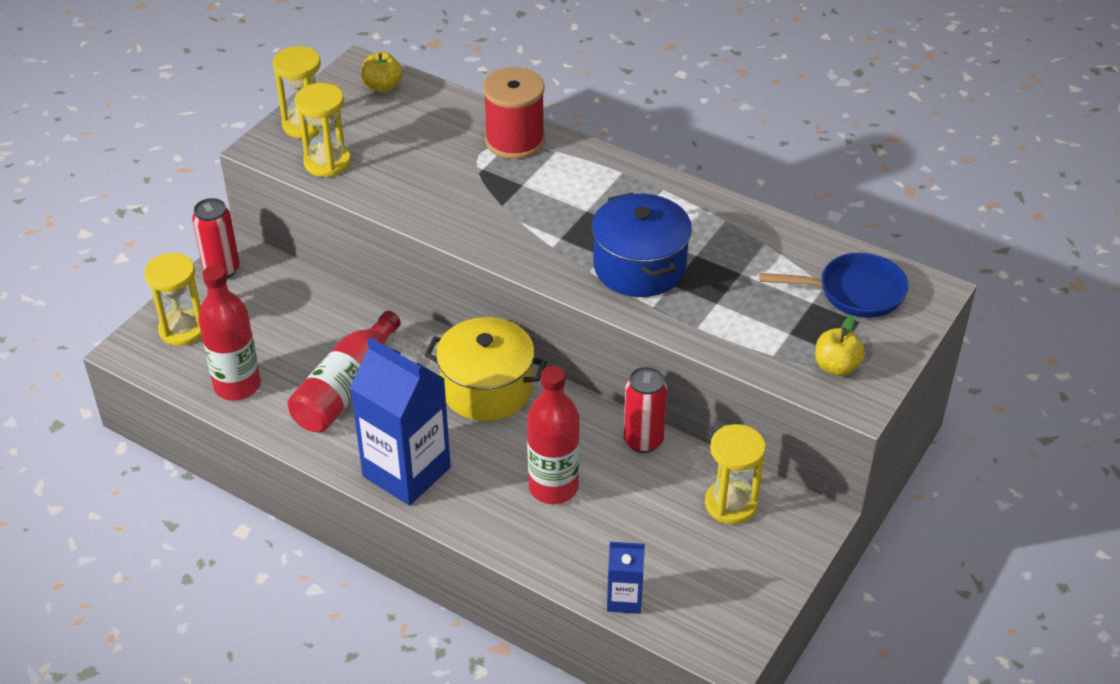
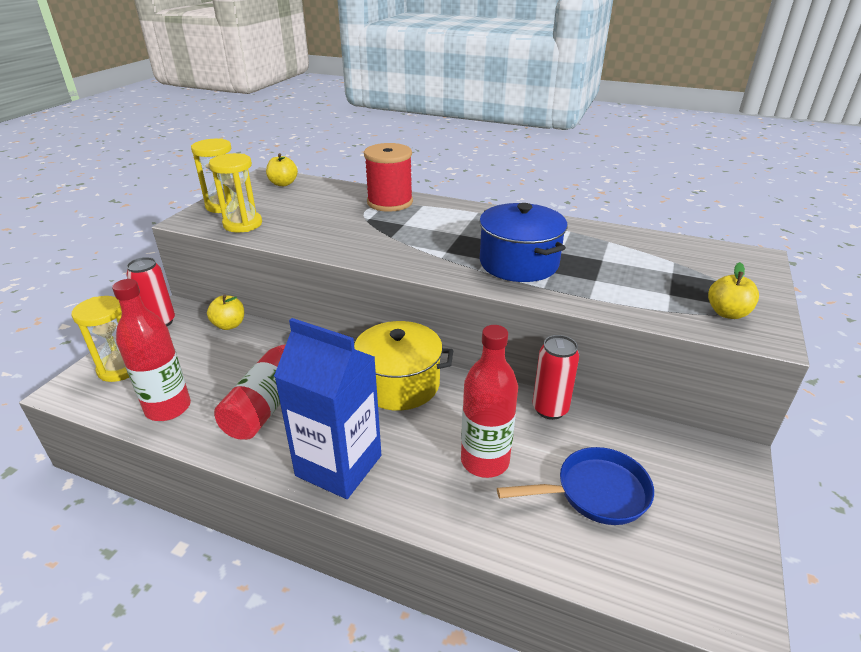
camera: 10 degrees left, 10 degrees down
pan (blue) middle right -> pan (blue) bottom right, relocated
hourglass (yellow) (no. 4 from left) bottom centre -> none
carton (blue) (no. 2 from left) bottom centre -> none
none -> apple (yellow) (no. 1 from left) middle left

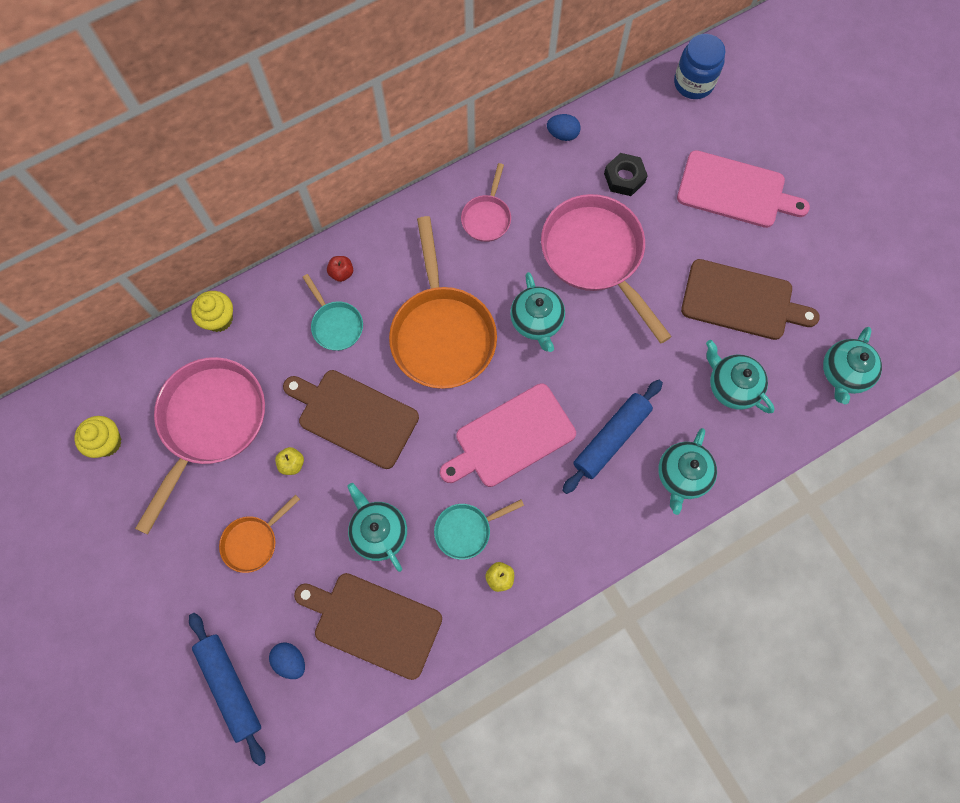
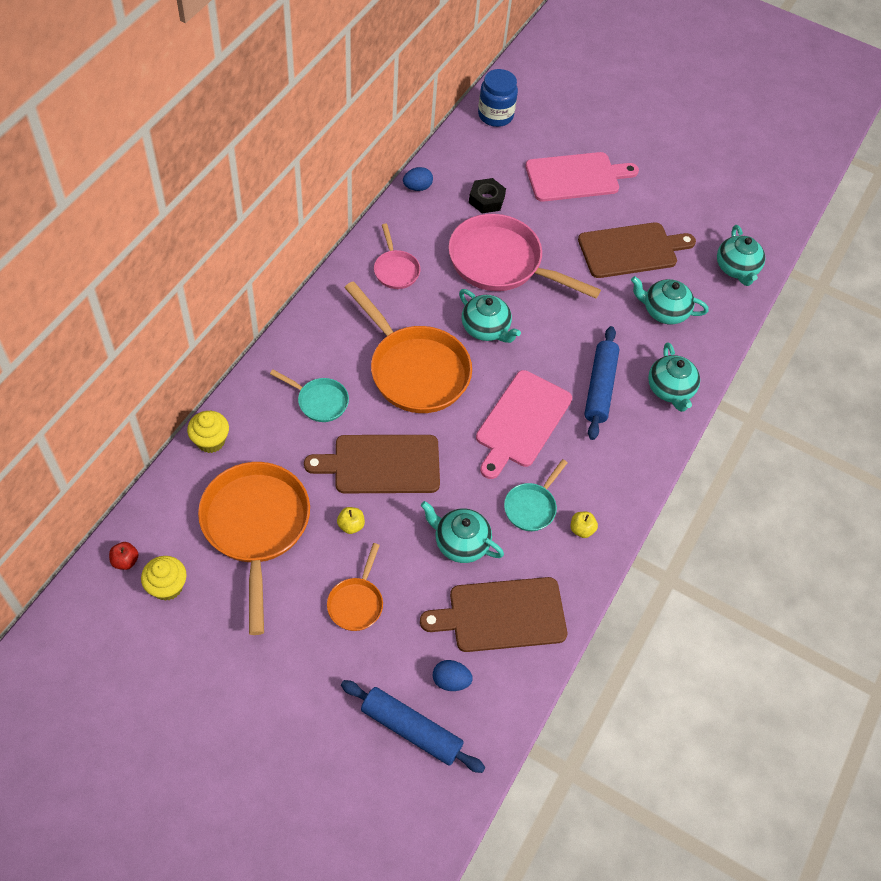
camera: 35 degrees left, 15 degrees down
apple (red) centre -> apple (red) middle left, relocated
pan (pink) (no. 1 from left) middle left -> pan (orange) (no. 1 from left) middle left

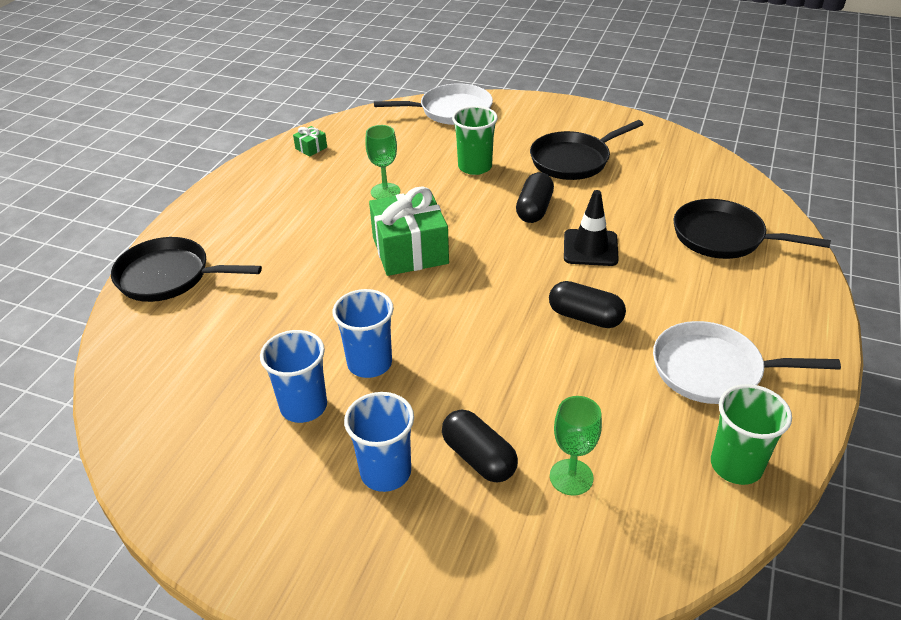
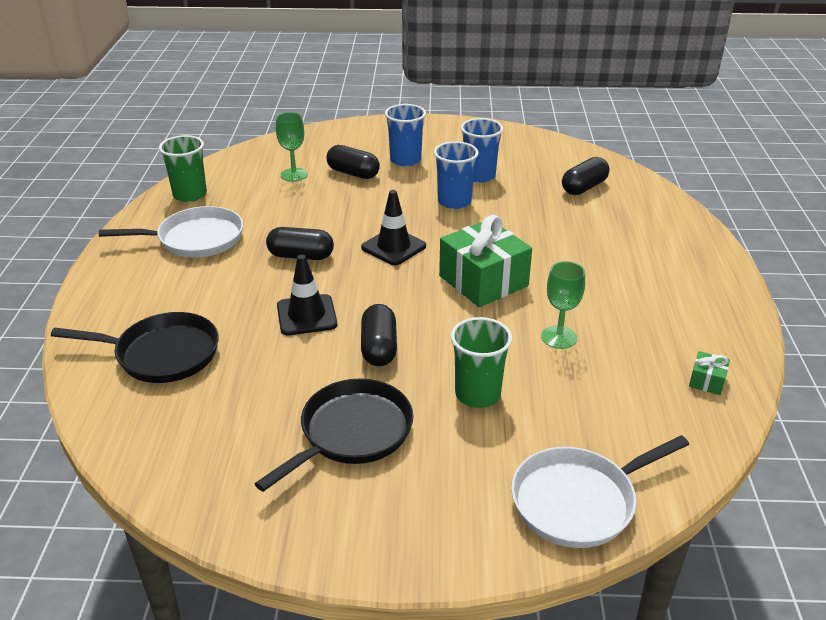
camera: 160 degrees right, 5 degrees down
pan (black) (no. 1 from left) middle left -> none
none -> capsule (black) (no. 4 from left) top right
none -> traffic cone (black) (no. 2 from left) centre

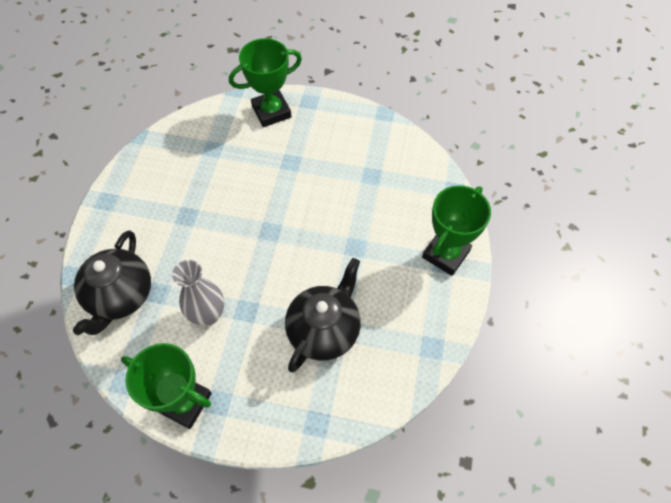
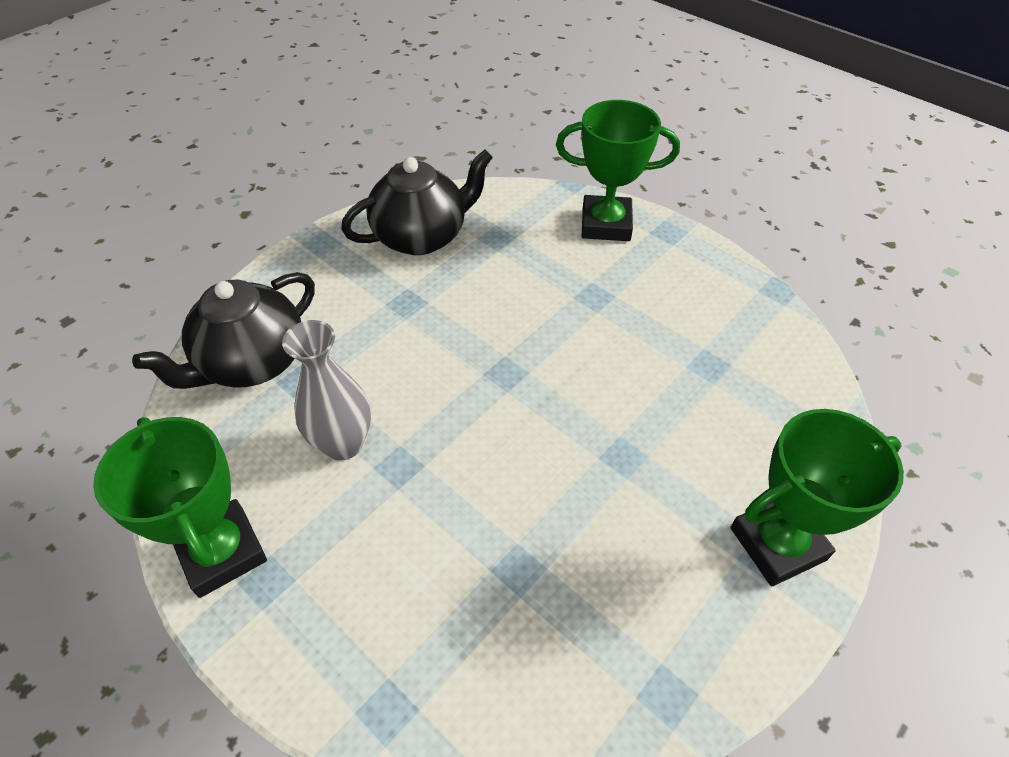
camera: 30 degrees right, 10 degrees down
teapot (black) (no. 2 from left) centre -> teapot (black) (no. 2 from left) top centre, relocated

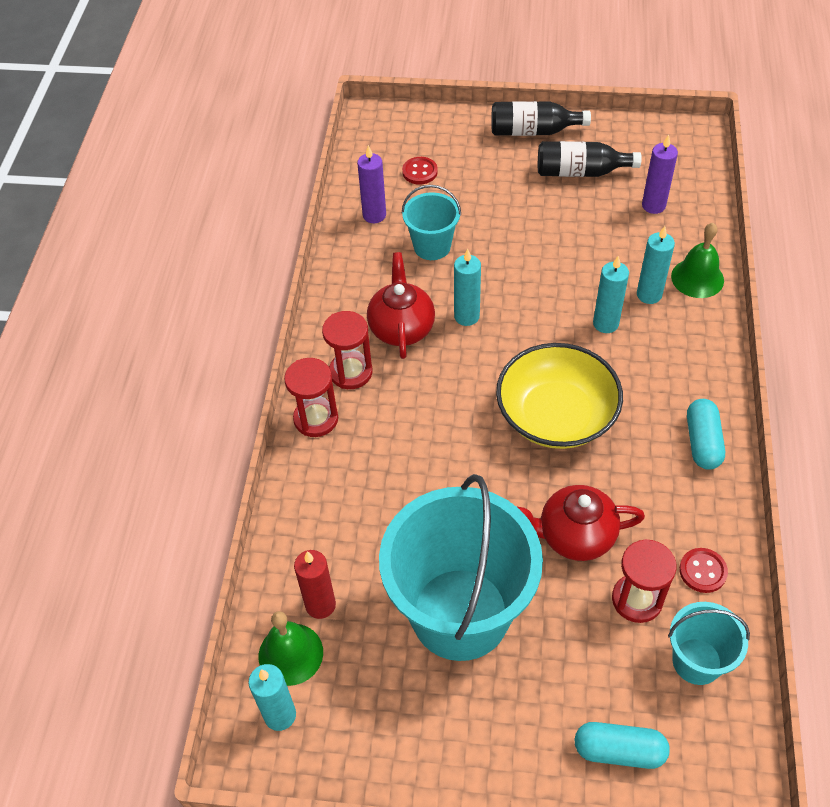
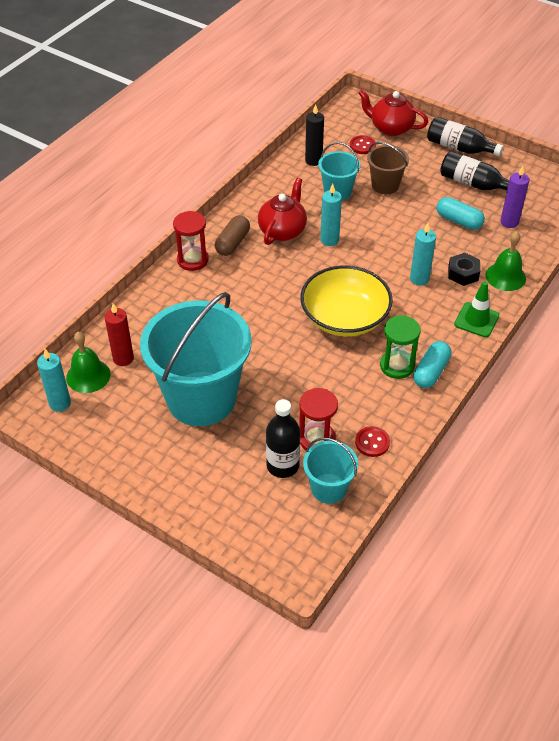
camera: 25 degrees right, 5 degrees down
candle (purple) (no. 1 from left) top centre -> candle (black) top centre
candle (turquoise) (no. 4 from left) top right -> nut (black) middle right
hourglass (red) (no. 2 from left) centre -> capsule (brown) top centre
teapot (red) (no. 2 from left) middle right -> teapot (red) (no. 2 from left) top right, relocated
capsule (turquoise) (no. 1 from left in the first image) bottom right -> capsule (turquoise) (no. 2 from left) top right, relocated
none -> bucket (brown) top right
none -> traffic cone (green) middle right
none -> hourglass (green) middle right
none -> bottle (black) (no. 1 from left) centre

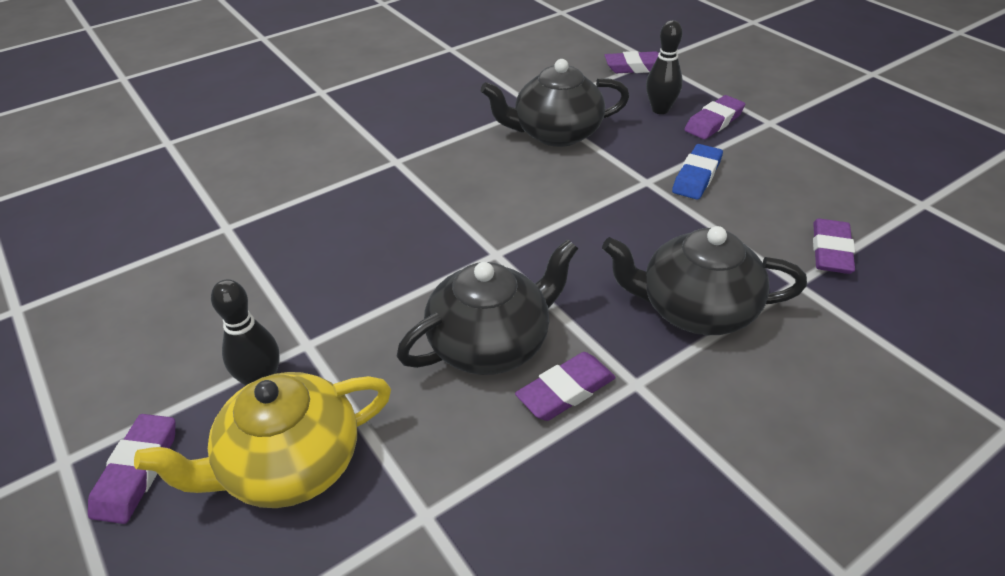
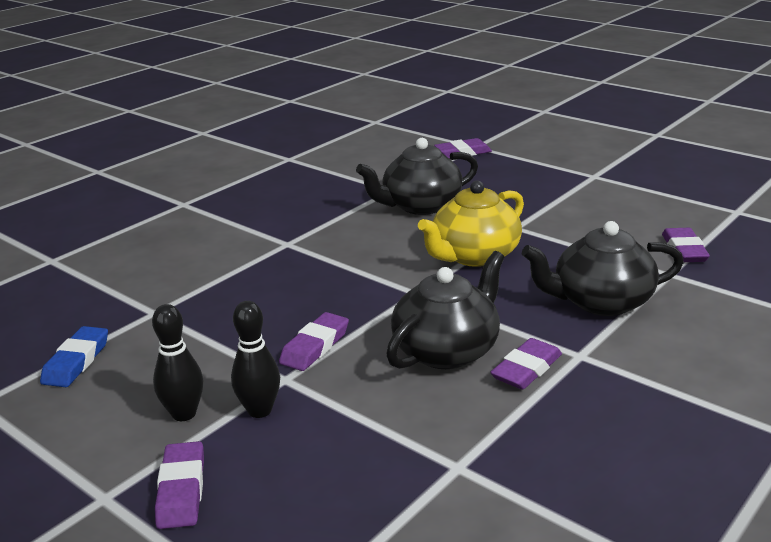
camera: 15 degrees left, 15 degrees down
bowling pin (black) (no. 2 from left in the first image) top centre -> bowling pin (black) (no. 1 from left) bottom left, relocated
eraser (purple) (no. 4 from left in the first image) top right -> eraser (purple) (no. 2 from left) centre, relocated
eraser (blue) top right -> eraser (blue) middle left, relocated
teapot (yellow) bottom left -> teapot (yellow) centre, relocated

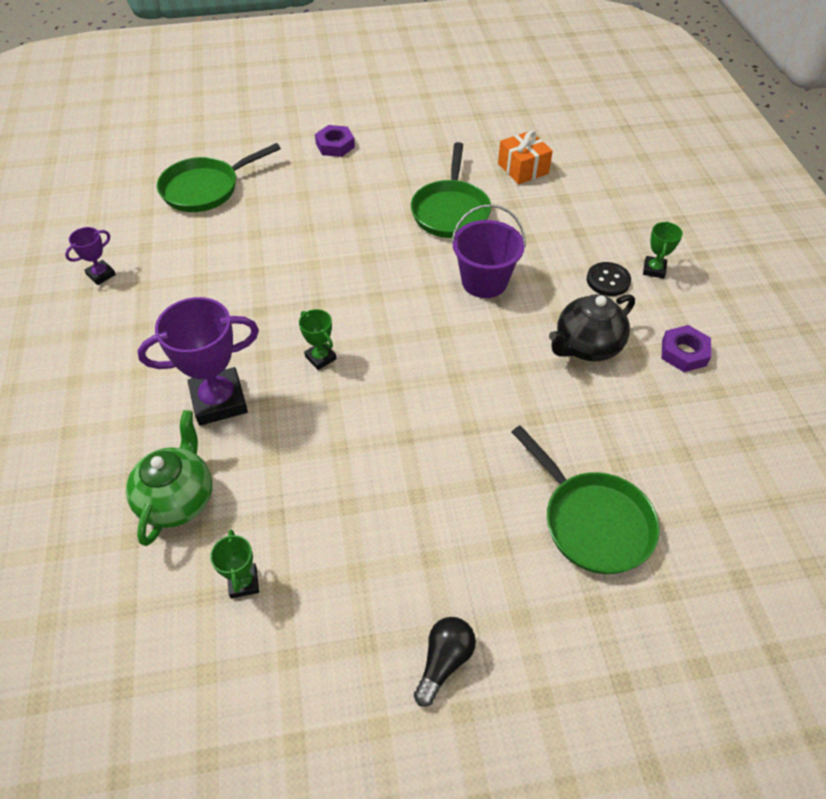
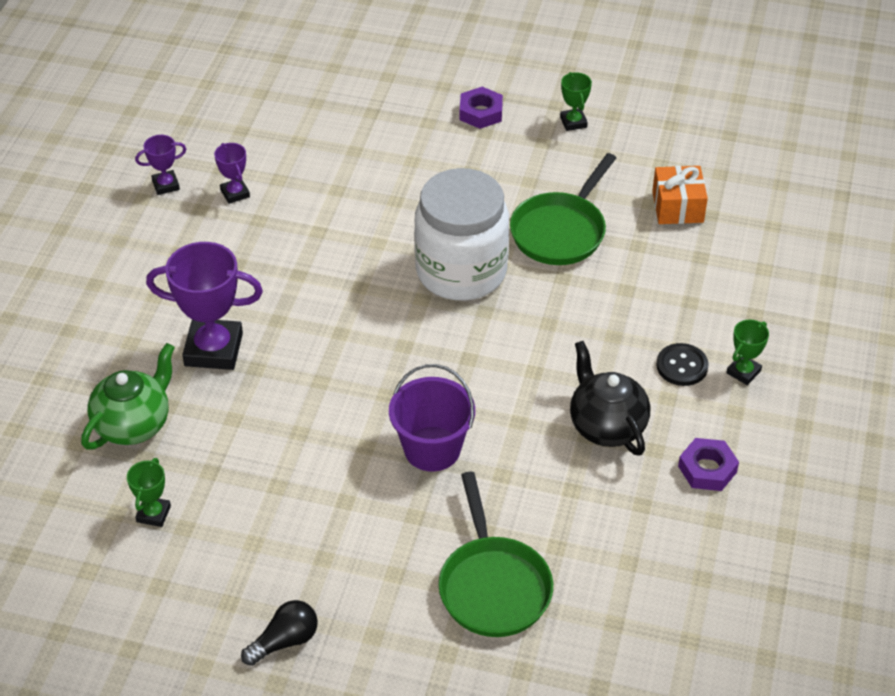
camera: 25 degrees right, 5 degrees down
pan (green) (no. 1 from left) top left -> none
bucket (purple) top centre -> bucket (purple) centre, relocated
teapot (black) middle right, 75 degrees clockwise
trophy (green) (no. 2 from left) centre -> trophy (green) (no. 2 from left) top centre, relocated
none -> trophy (purple) (no. 3 from left) top left
none -> jar (white) centre

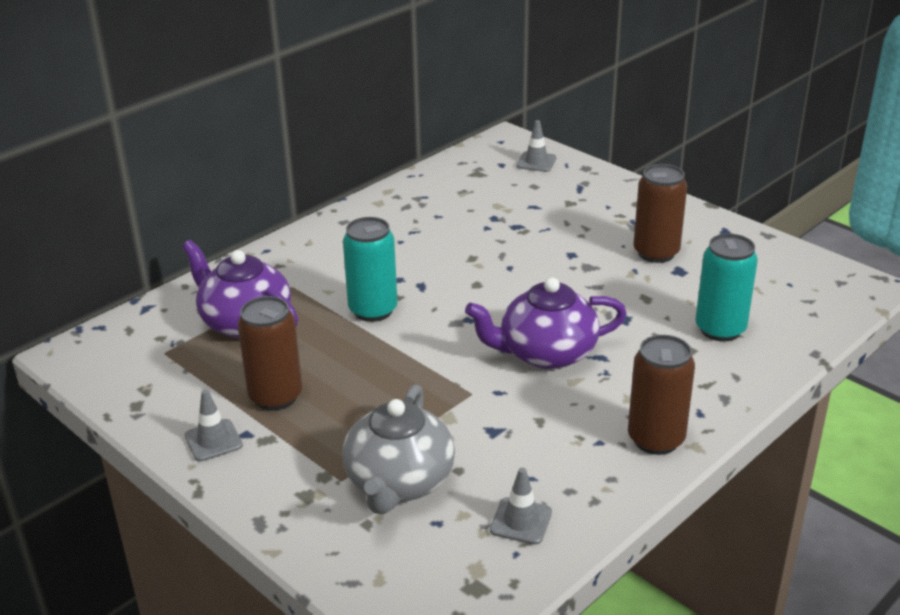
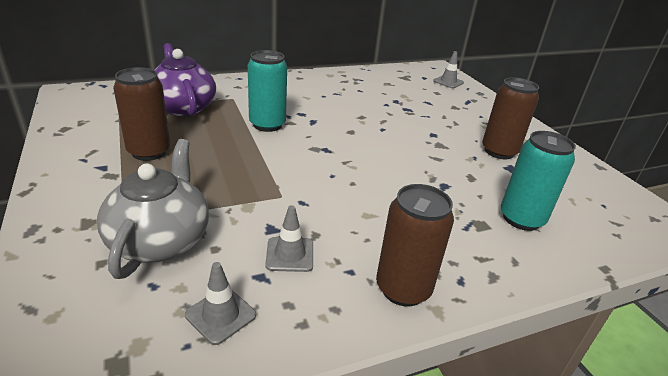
camera: 20 degrees right, 0 degrees up
teapot (purple) (no. 2 from left) centre -> none
teapot (grey) bottom centre -> teapot (grey) middle left, 150 degrees clockwise
traffic cone (grey) (no. 1 from left in the first image) bottom left -> traffic cone (grey) (no. 2 from left) centre, relocated

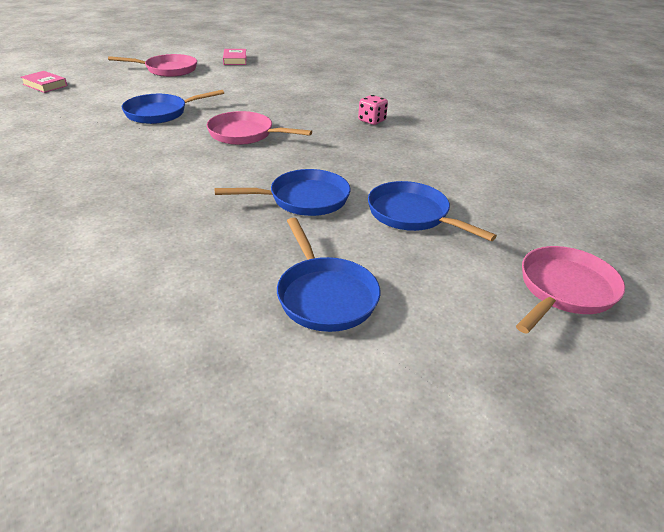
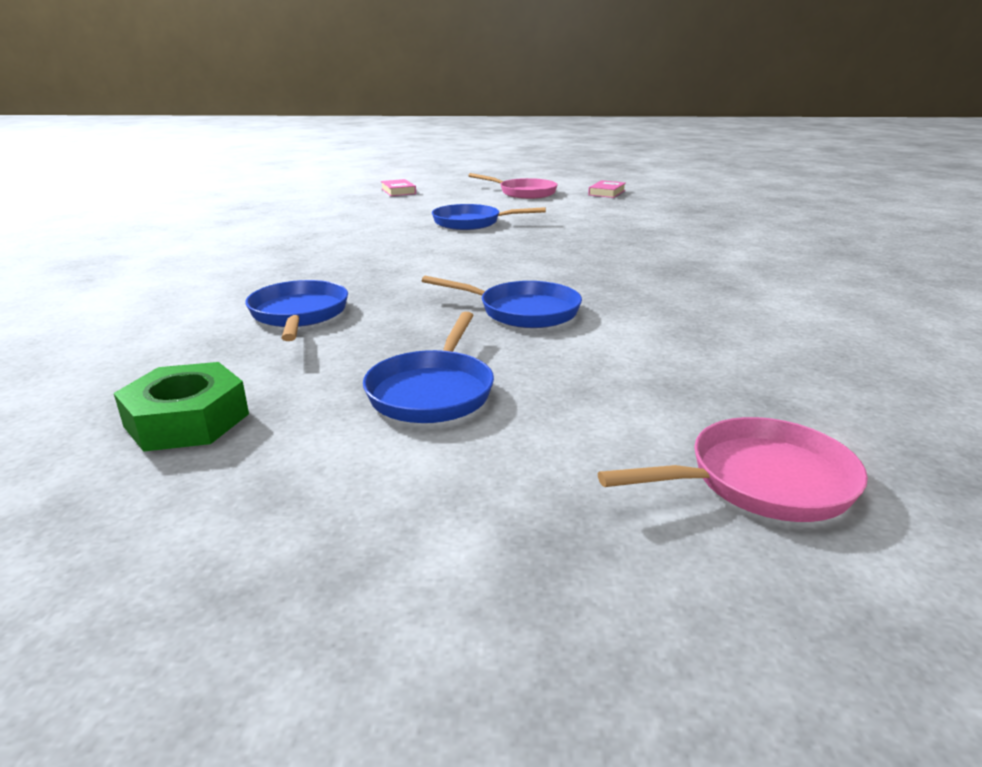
camera: 35 degrees right, 10 degrees down
dice (pink) top centre -> none
pan (pink) (no. 2 from left) top centre -> none
pan (blue) (no. 4 from left in the first image) centre -> pan (blue) (no. 1 from left) middle left, relocated
none -> nut (green) middle left

